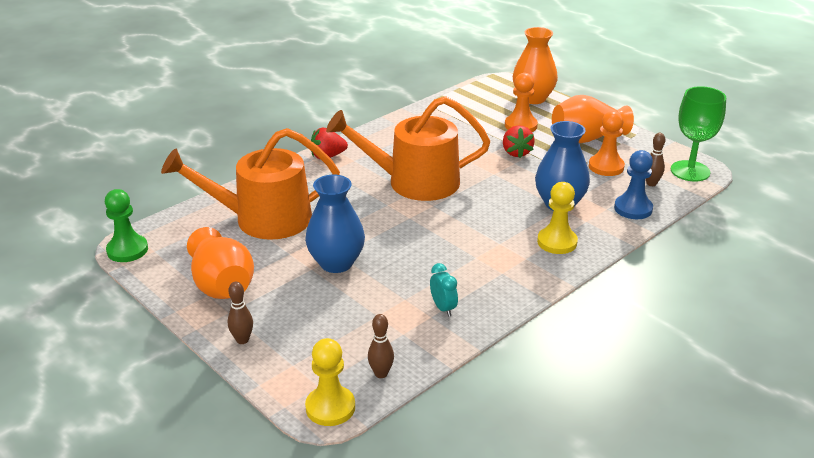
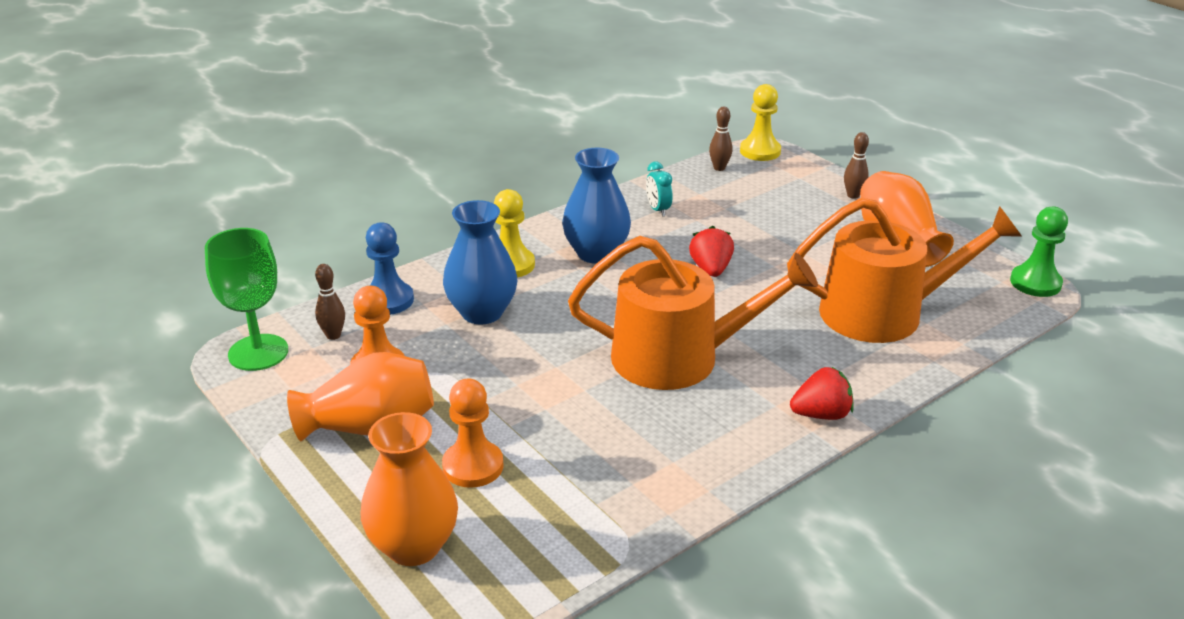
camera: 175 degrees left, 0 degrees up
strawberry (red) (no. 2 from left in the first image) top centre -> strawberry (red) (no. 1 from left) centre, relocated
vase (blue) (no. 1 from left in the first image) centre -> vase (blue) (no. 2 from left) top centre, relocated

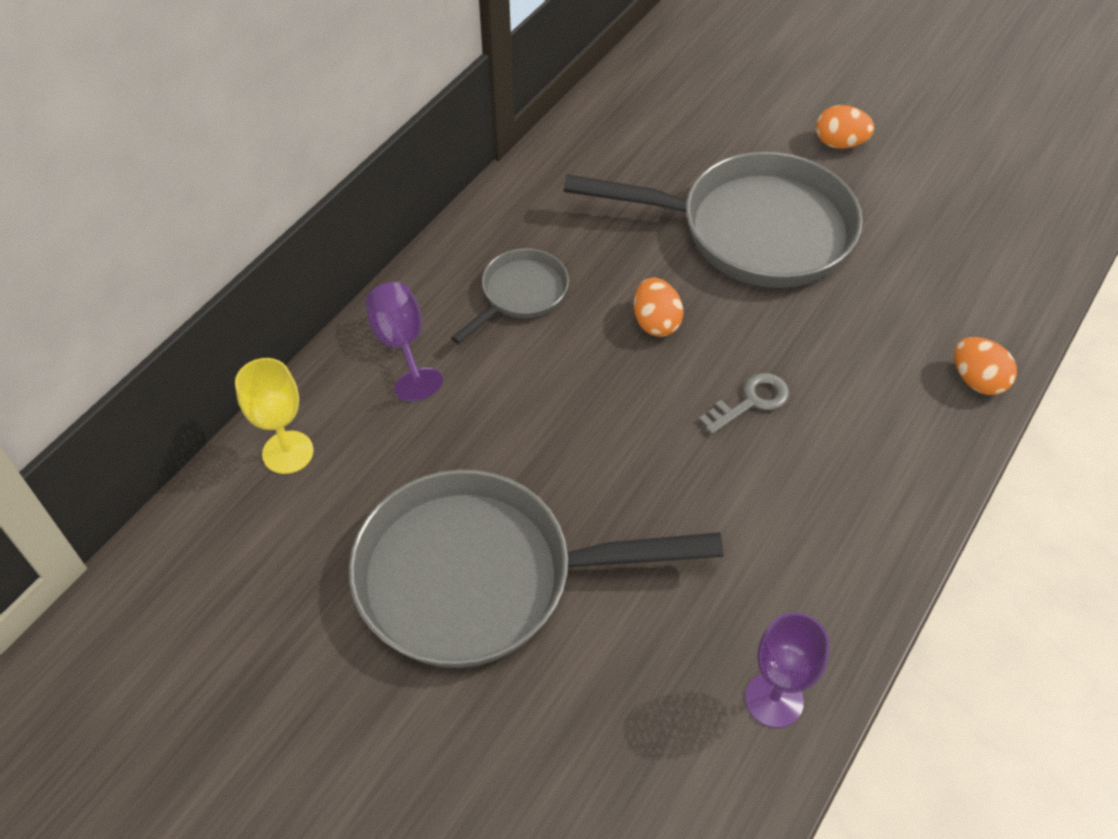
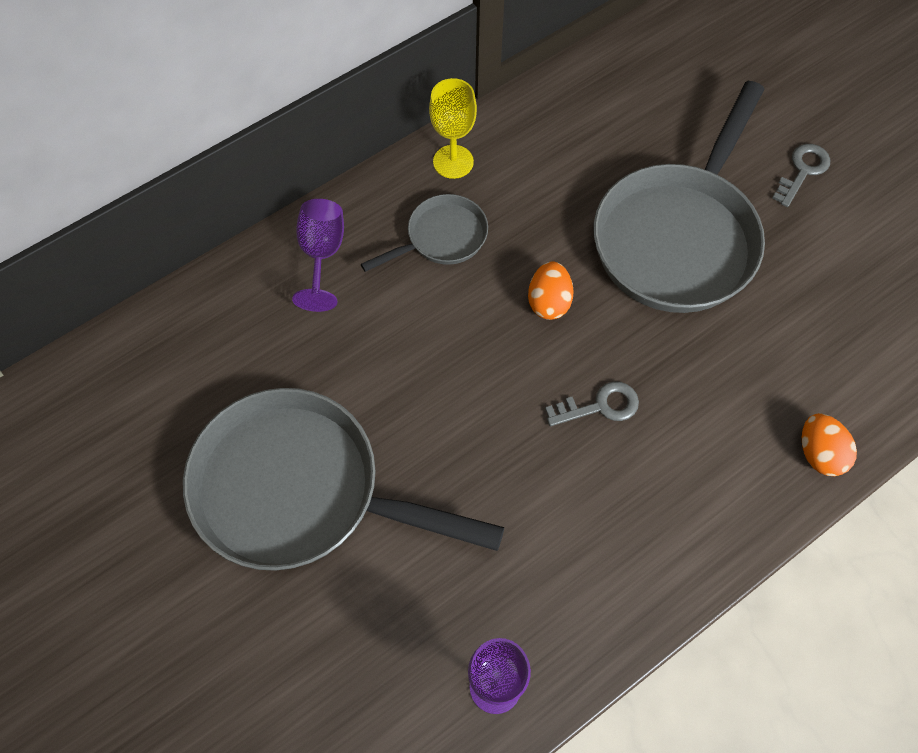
camera: 20 degrees right, 10 degrees up
egg (orange) (no. 2 from left) top right -> key (grey) (no. 2 from left) top right
pan (grey) (no. 3 from left) top centre -> pan (grey) (no. 3 from left) top right, 90 degrees clockwise
goblet (yellow) middle left -> goblet (yellow) top centre, relocated

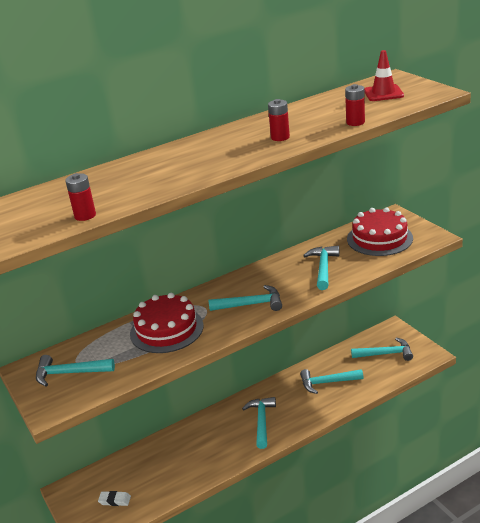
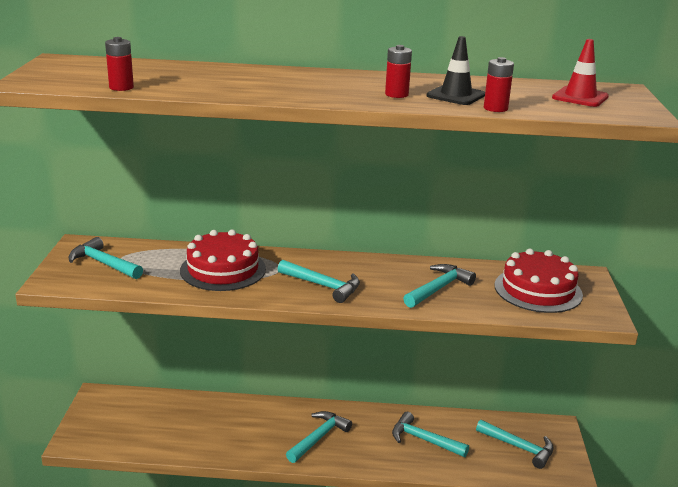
camera: 30 degrees right, 5 degrees down
eraser (white) bottom left -> none
none -> traffic cone (black) top right

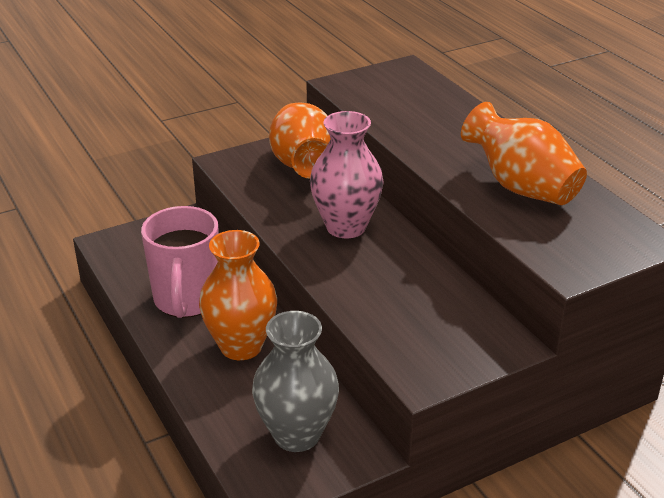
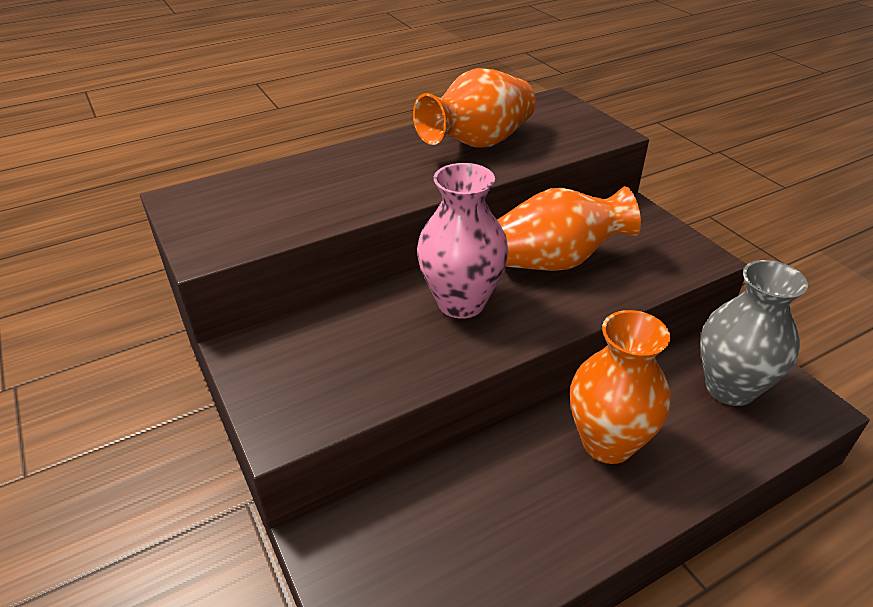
camera: 90 degrees left, 5 degrees up
vase (orange) (no. 2 from left) top centre -> vase (orange) (no. 2 from left) centre, relocated
mug (pink) middle left -> none

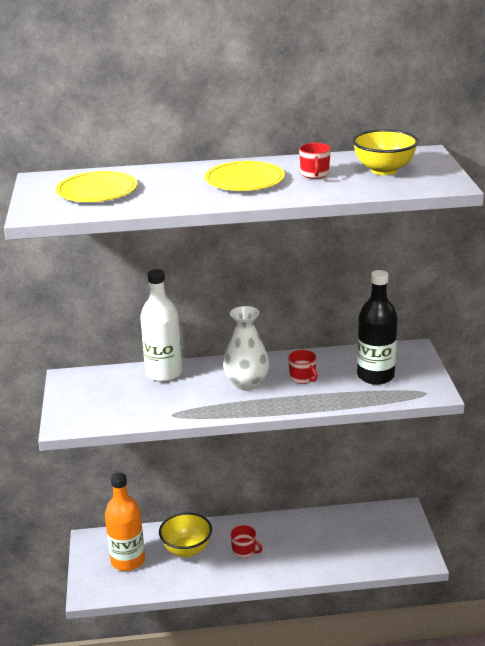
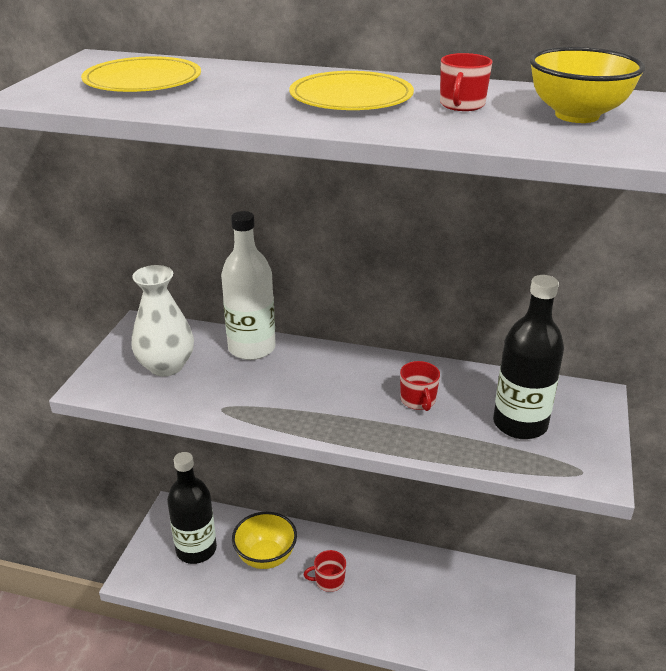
camera: 20 degrees right, 5 degrees up
vase (white) centre -> vase (white) middle left, relocated
bottle (orange) bottom left -> bottle (black) (no. 1 from left) bottom left
mug (red) (no. 1 from left) bottom centre, 120 degrees clockwise

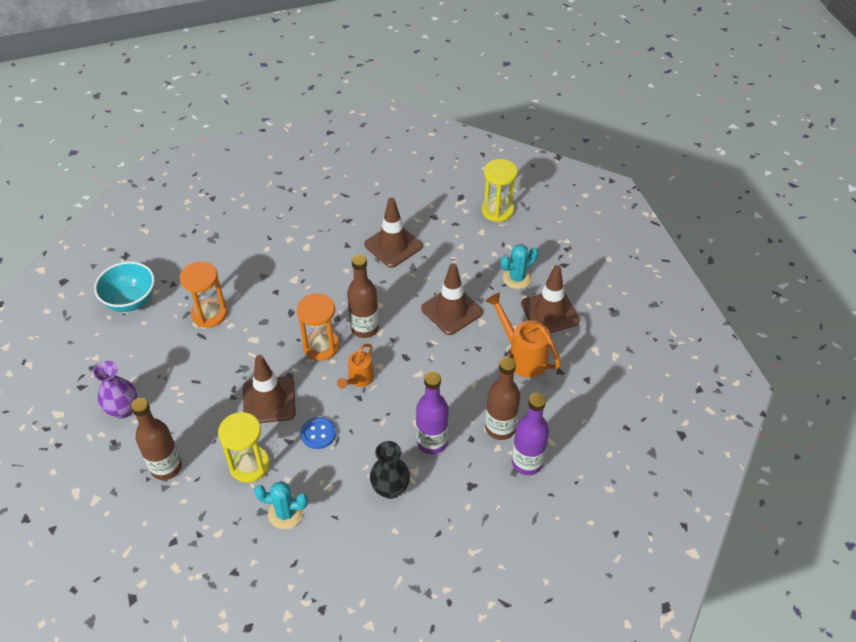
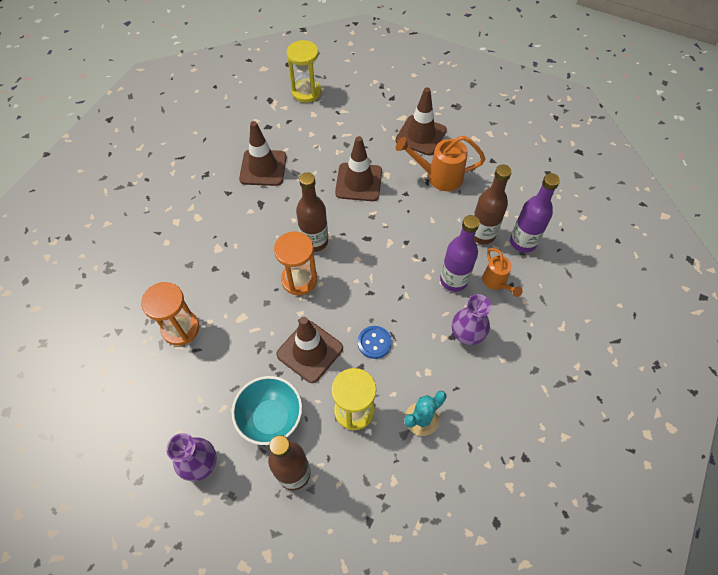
camera: 45 degrees left, 10 degrees up
cactus (turquoise) (no. 2 from left) centre -> none
bowl (turquoise) middle left -> bowl (turquoise) bottom centre, relocated
watering can (orange) (no. 1 from left in the first image) centre -> watering can (orange) (no. 2 from left) middle right, relocated
vase (black) bottom centre -> vase (purple) (no. 2 from left) centre

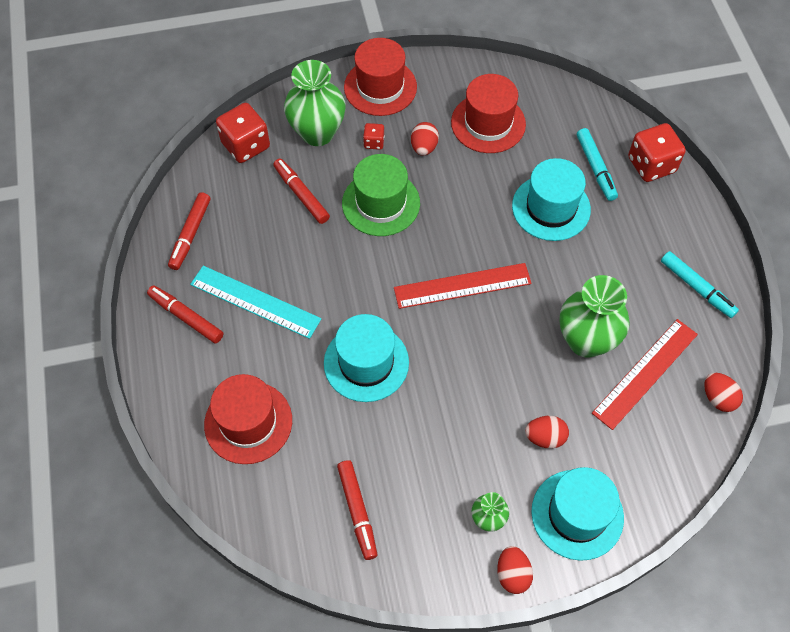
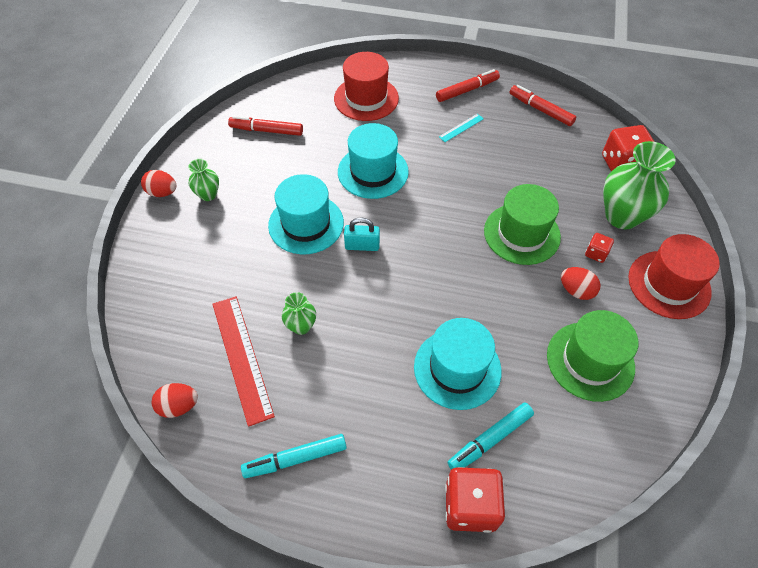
camera: 115 degrees right, 5 degrees down
hat (red) (no. 3 from left) top centre -> hat (green) (no. 2 from left) middle right
marker (turquoise) (no. 1 from left in the first image) top right -> marker (turquoise) (no. 2 from left) bottom centre, 45 degrees counterclockwise
marker (red) (no. 3 from left) top centre -> none
ruler (red) (no. 1 from left) centre -> none
ruler (turquoise) middle left -> ruler (turquoise) top centre, x0.47
vase (green) (no. 3 from left in the first image) middle right -> vase (green) (no. 2 from left) centre, x0.51
egg (red) (no. 3 from left) bottom right -> none
hat (turquoise) (no. 3 from left in the first image) bottom right -> hat (turquoise) (no. 1 from left) centre, relocated
none -> padlock (turquoise) centre

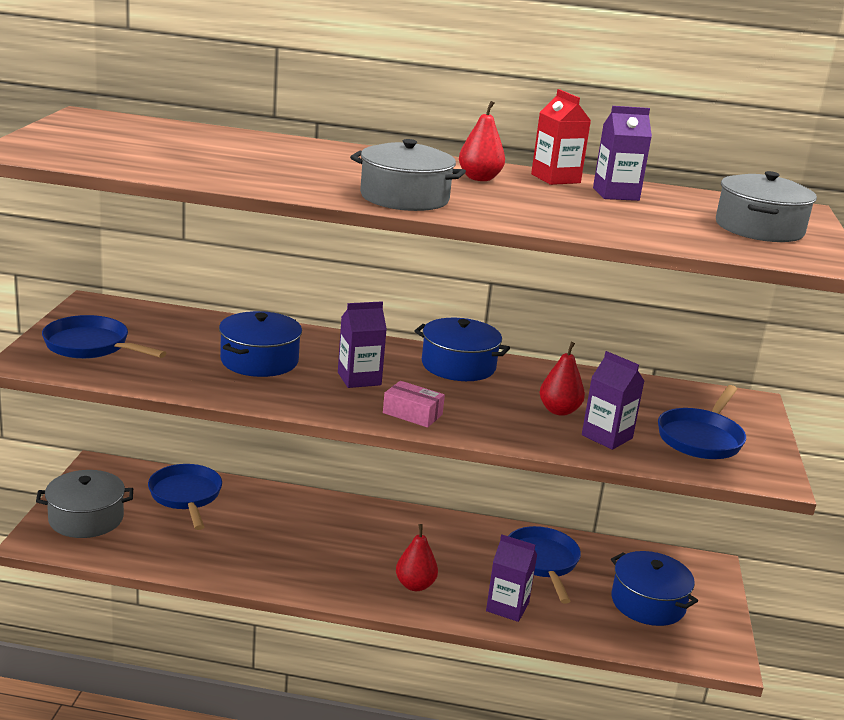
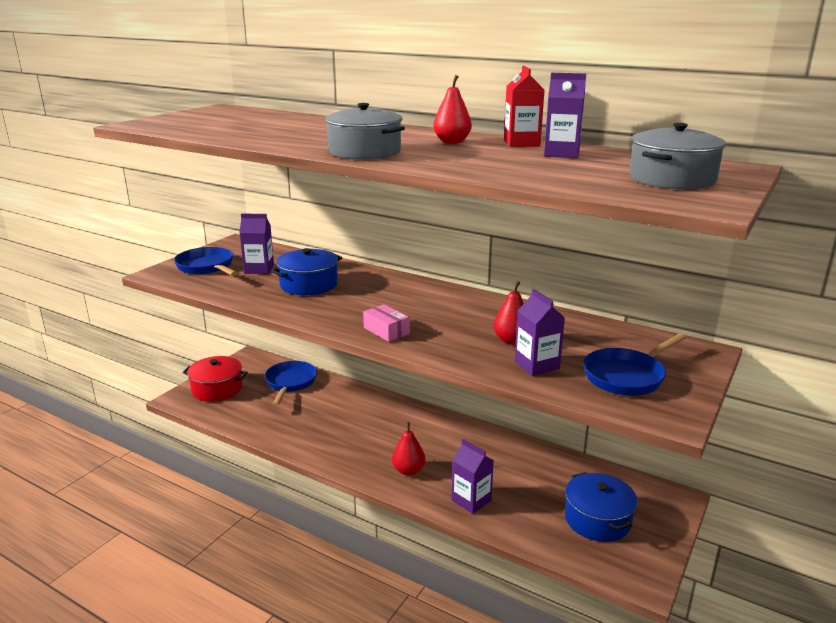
camera: 25 degrees right, 0 degrees up
carton (purple) (no. 1 from left) centre -> carton (purple) (no. 1 from left) middle left, relocated
pot (blue) (no. 2 from left) centre -> none
pot (grey) (no. 1 from left) bottom left -> pot (red) middle left
pan (blue) (no. 3 from left) bottom centre -> none

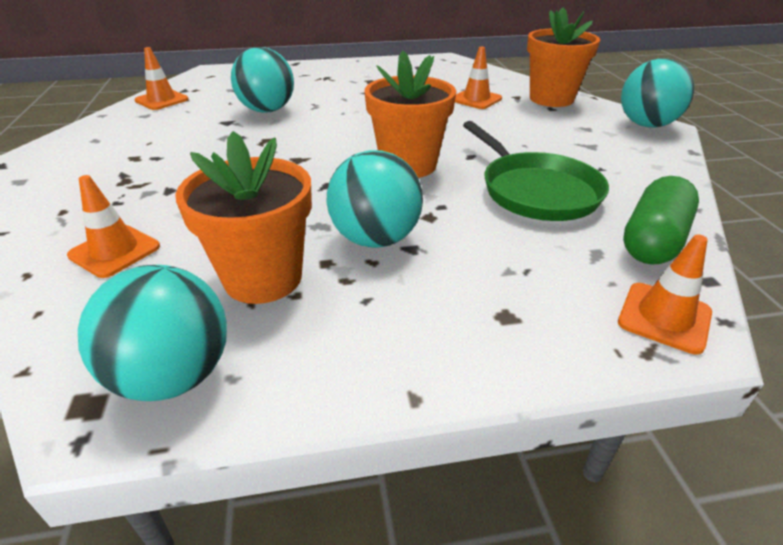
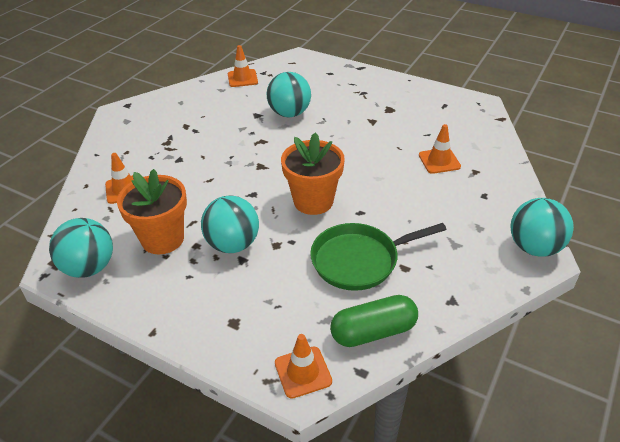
camera: 40 degrees right, 5 degrees up
flower pot (orange) (no. 3 from left) top right -> none
pan (green) top right -> pan (green) centre, 60 degrees clockwise

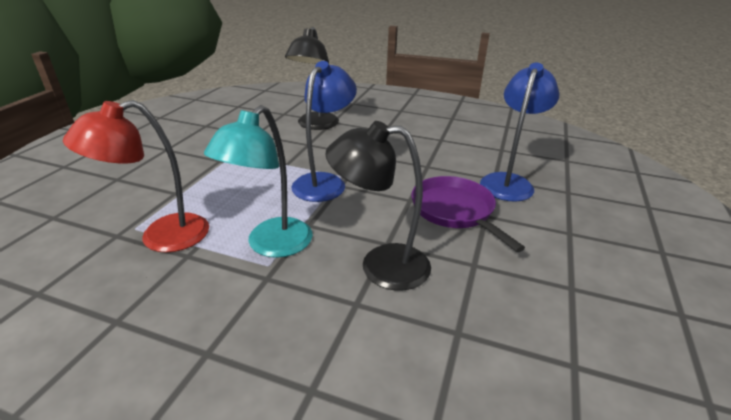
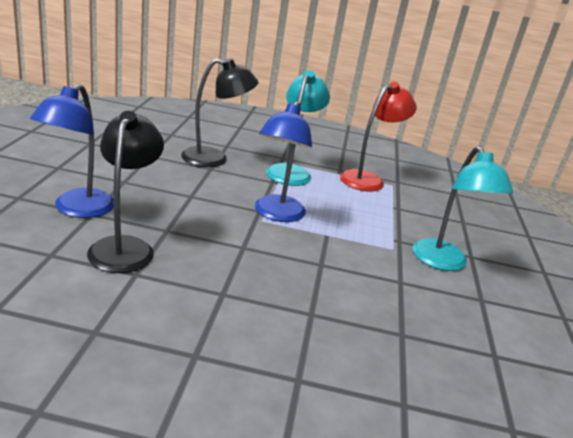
camera: 165 degrees right, 5 degrees down
lamp (black) (no. 1 from left) top centre -> lamp (black) (no. 1 from left) middle left, relocated
pan (purple) centre -> none
none -> lamp (turquoise) (no. 2 from left) middle right

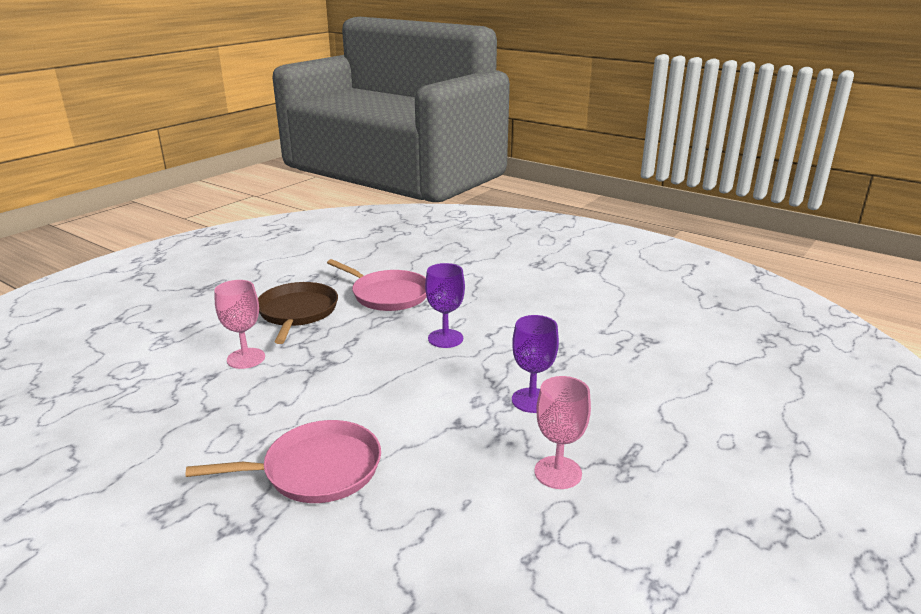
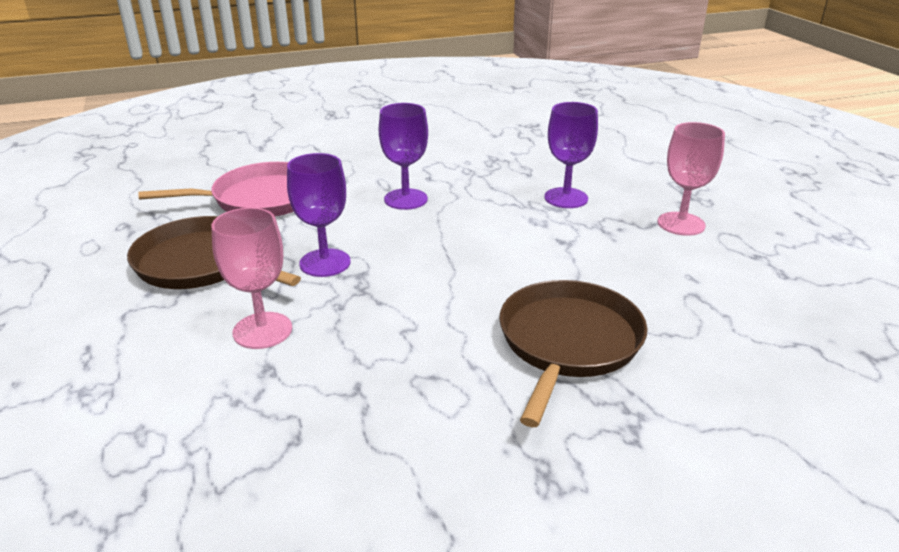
camera: 55 degrees left, 5 degrees up
pan (pink) (no. 1 from left) bottom left -> pan (brown) (no. 2 from left) centre
none -> goblet (purple) (no. 1 from left) centre

